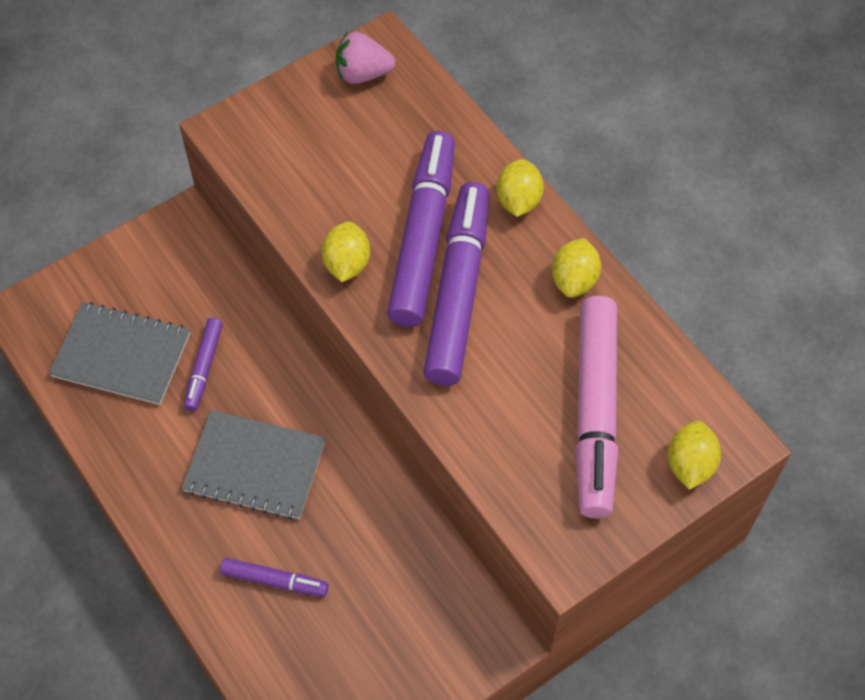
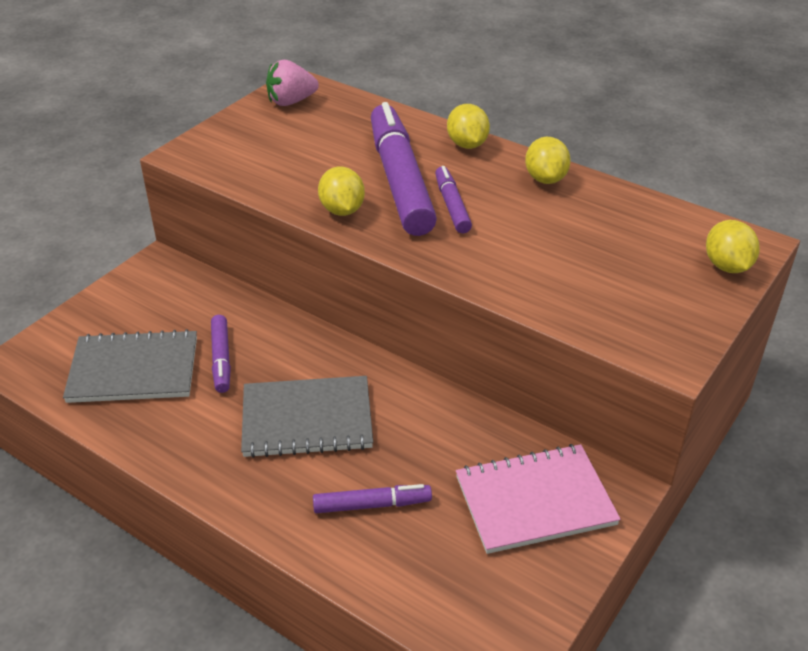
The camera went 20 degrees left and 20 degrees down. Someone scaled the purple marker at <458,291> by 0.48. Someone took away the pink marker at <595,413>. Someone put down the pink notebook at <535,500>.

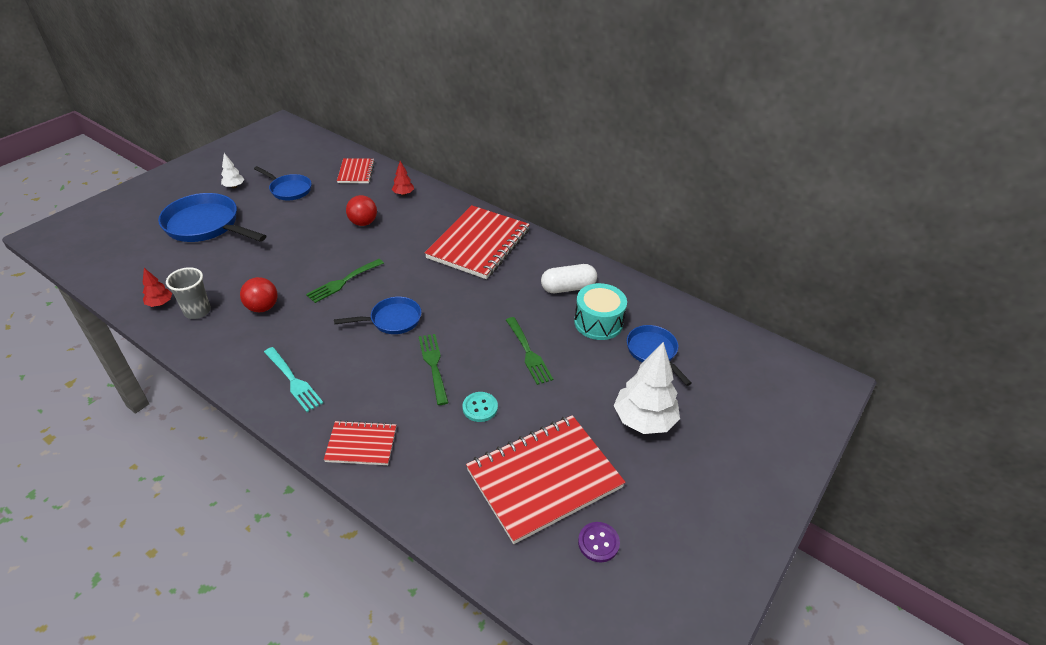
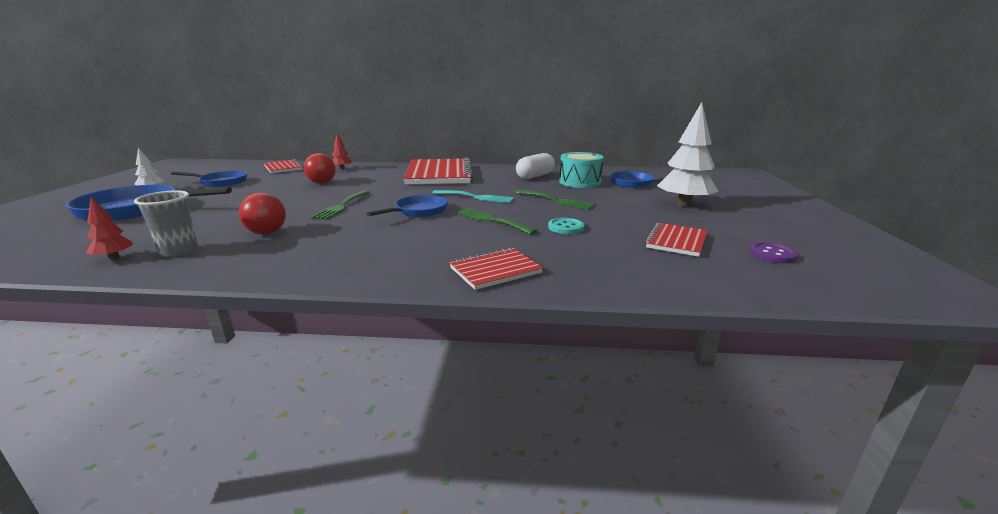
The camera went 30 degrees left and 20 degrees down. Someone carried the turquoise fork from <293,381> to <476,197>. Someone scaled the red notebook at <544,479> by 0.51.

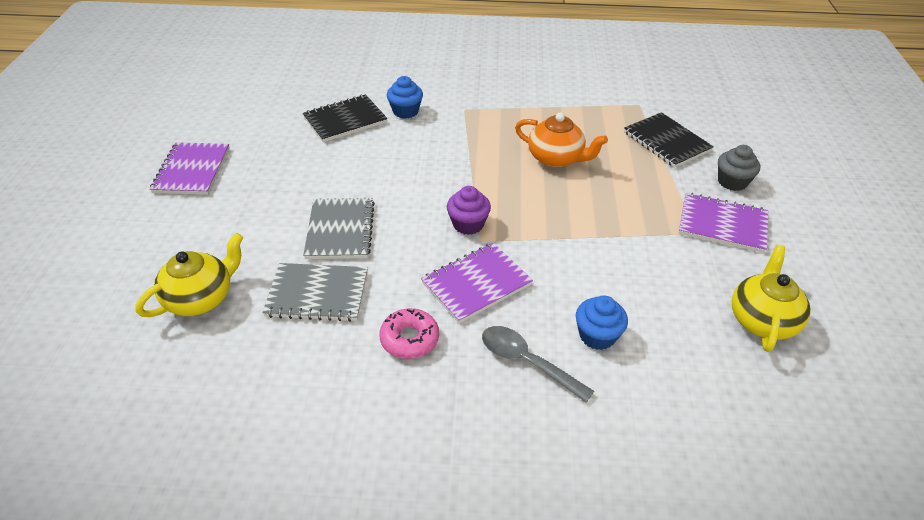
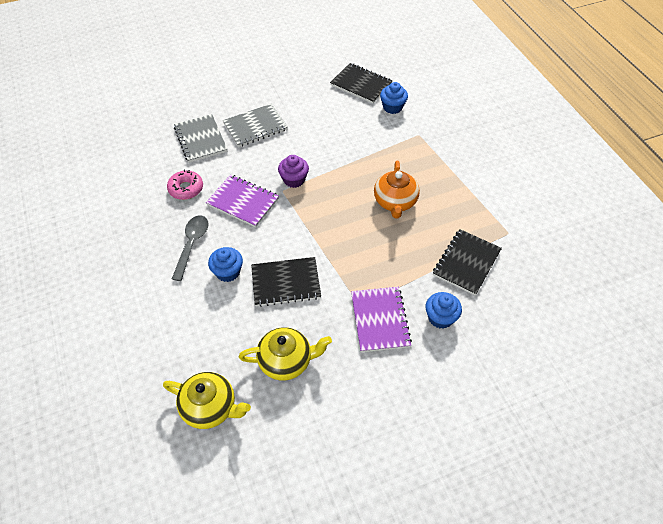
The camera went 65 degrees right and 10 degrees up. Someone took away the purple notebook at <192,170>. Someone repainted the grey cupcake at <732,182>, which became the blue cupcake at <440,317>. Someone carried the yellow teapot from <201,298> to <210,407>. Someone put down the black notebook at <286,283>.

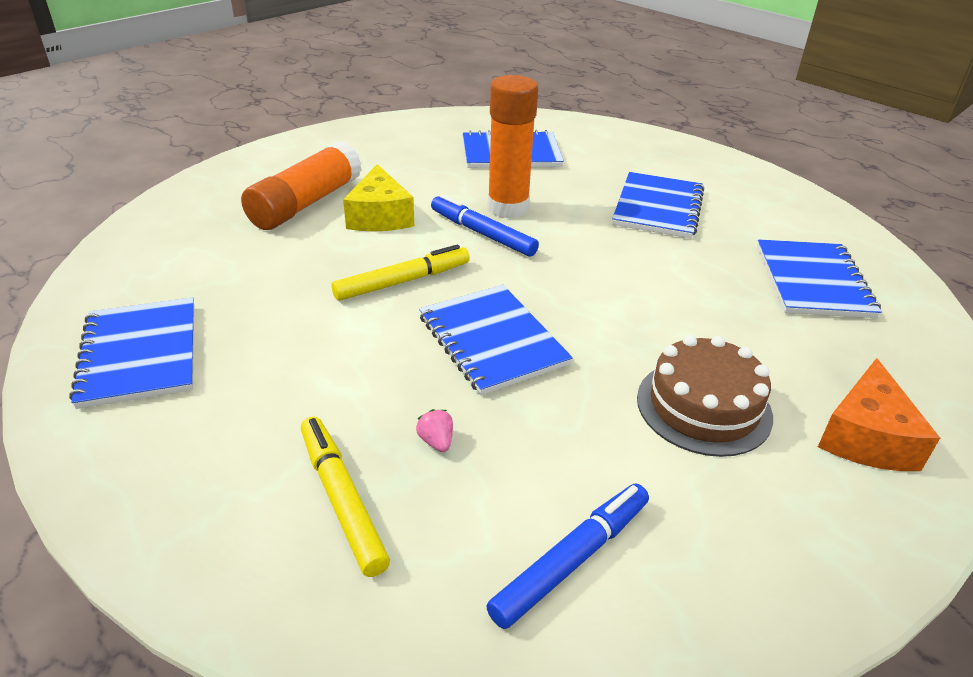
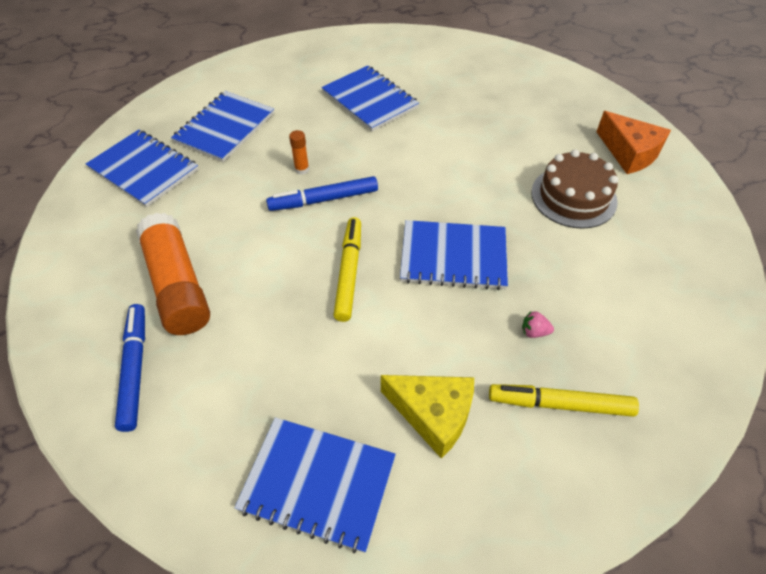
The camera went 55 degrees left and 15 degrees up. Someone scaled the orange glue stick at <508,208> by 0.40. Someone carried the yellow cheese from <380,216> to <433,415>. Someone carried the blue notebook from <813,281> to <144,169>. Someone carried the blue marker from <571,560> to <135,369>.

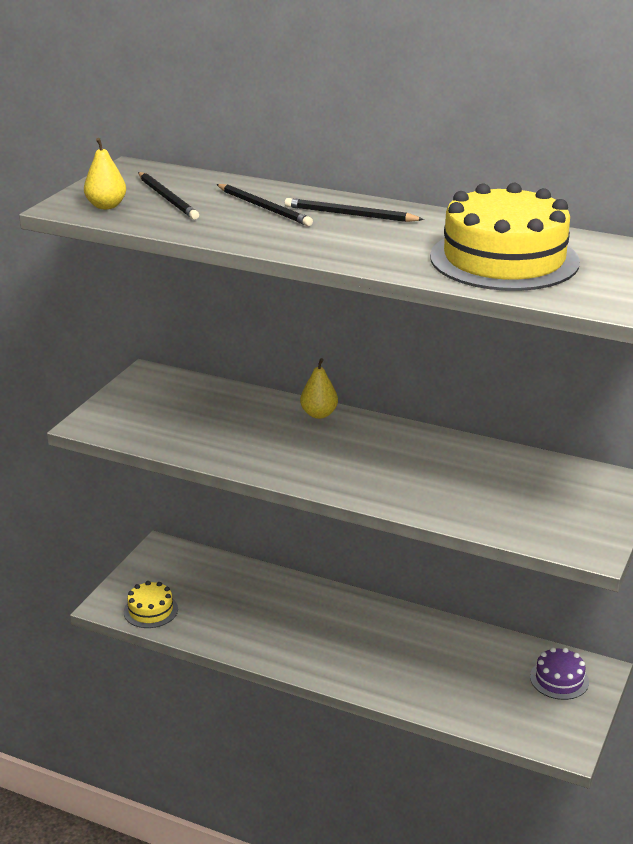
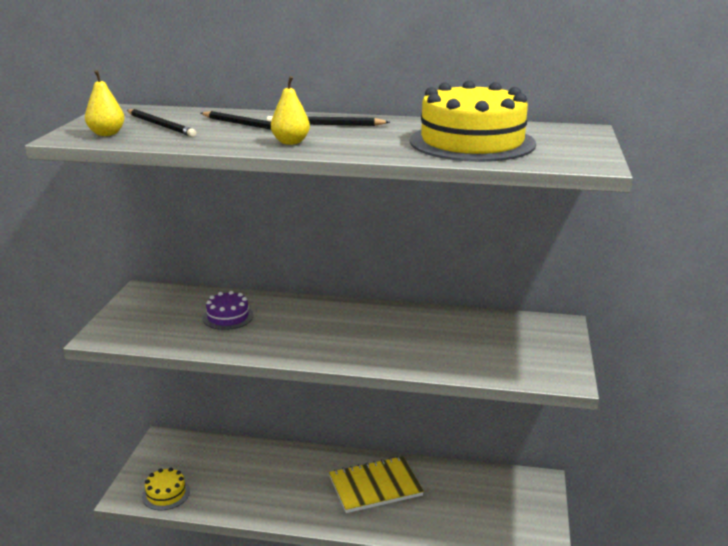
The camera went 15 degrees left and 5 degrees down. Someone carried the yellow pear from <319,414> to <290,142>. Someone carried the purple cake from <559,679> to <228,317>. Someone put down the yellow notebook at <375,486>.

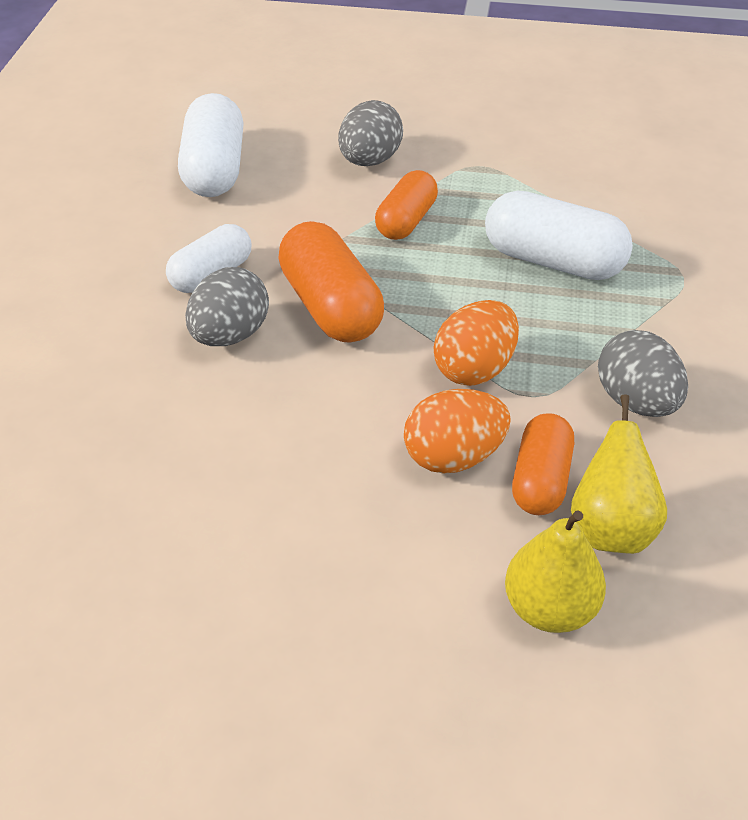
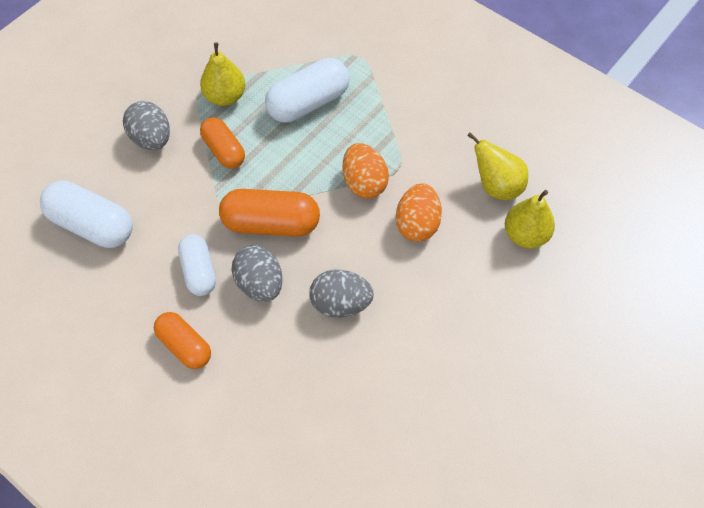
The camera went 60 degrees left and 15 degrees up. Someone carried the grey egg from <636,401> to <340,303>. Someone carried the orange capsule from <540,480> to <185,346>. Someone put down the yellow pear at <225,96>.

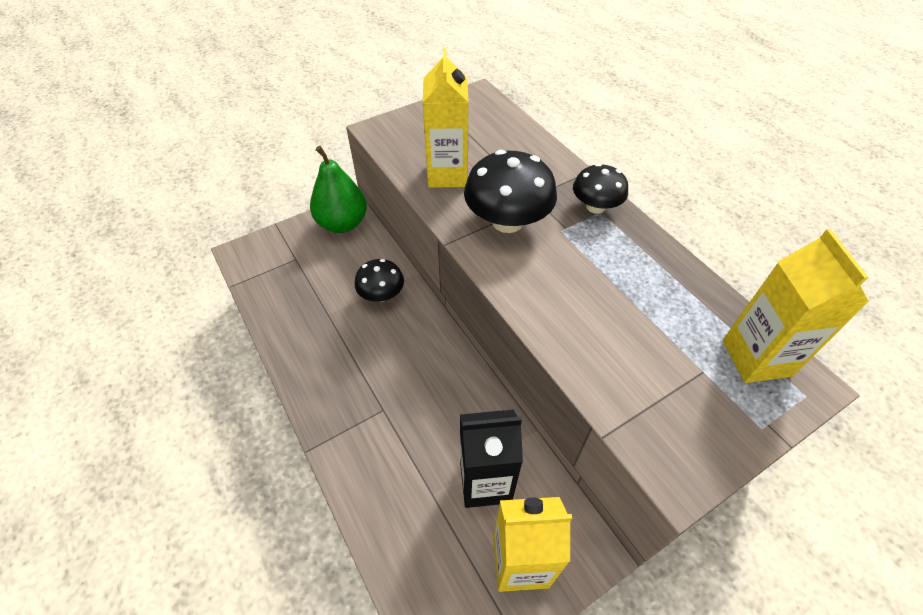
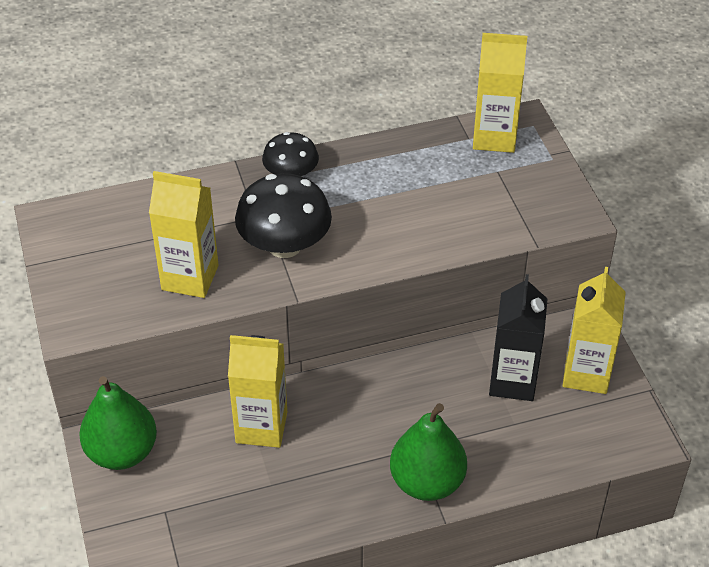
The camera went 75 degrees left and 5 degrees down. Someone swapped the black mushroom at <381,294> for the yellow carton at <261,427>. Someone put down the green pear at <427,482>.

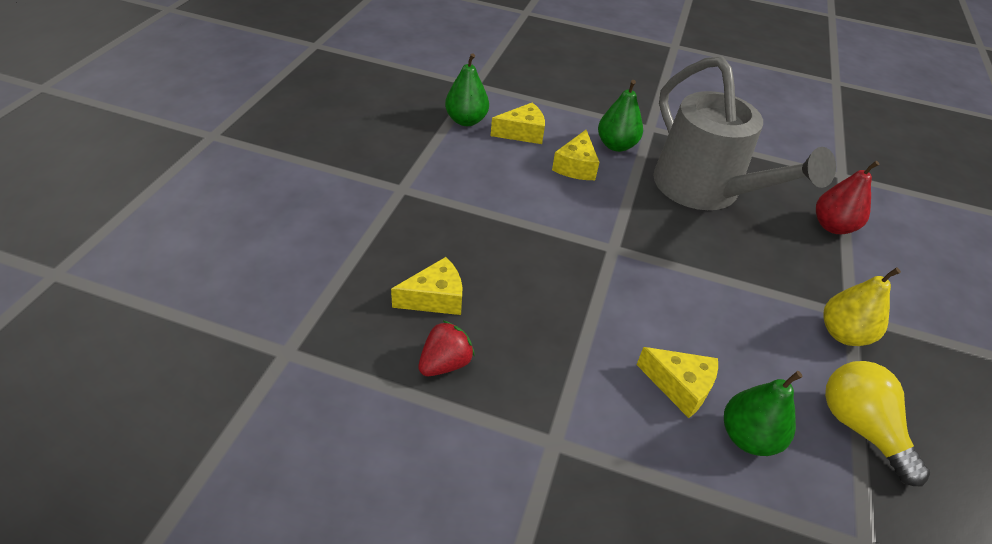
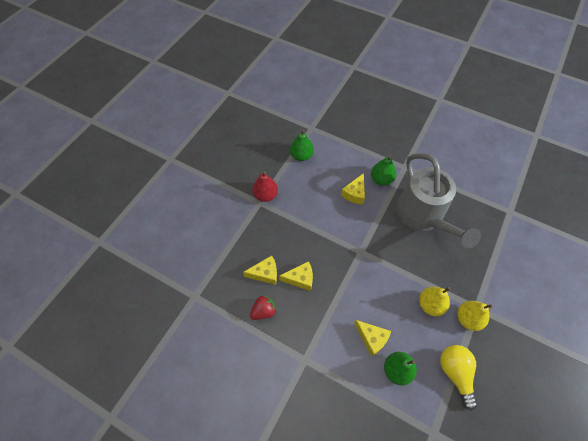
The camera went 15 degrees right and 15 degrees up. Someone carried the yellow cheese from <522,133> to <300,279>. Someone carried the red pear from <832,226> to <265,195>. Someone put down the yellow pear at <430,305>.

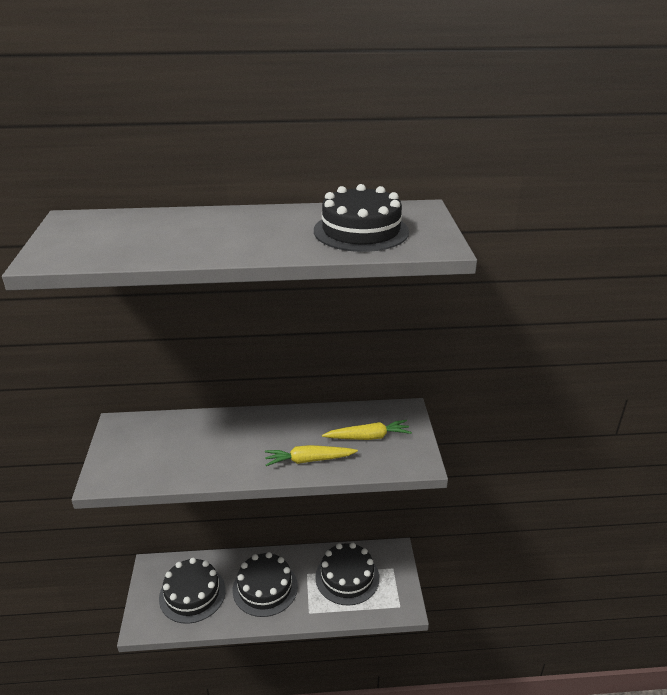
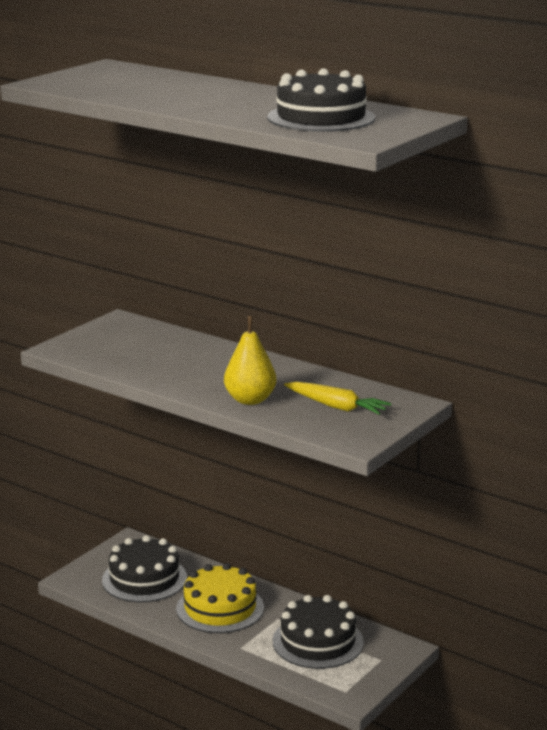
The camera went 40 degrees right and 10 degrees down. Someone swapped the yellow carrot at <308,460> for the yellow pear at <250,400>. Someone repainted the black cake at <265,588>, which became the yellow cake at <220,608>.

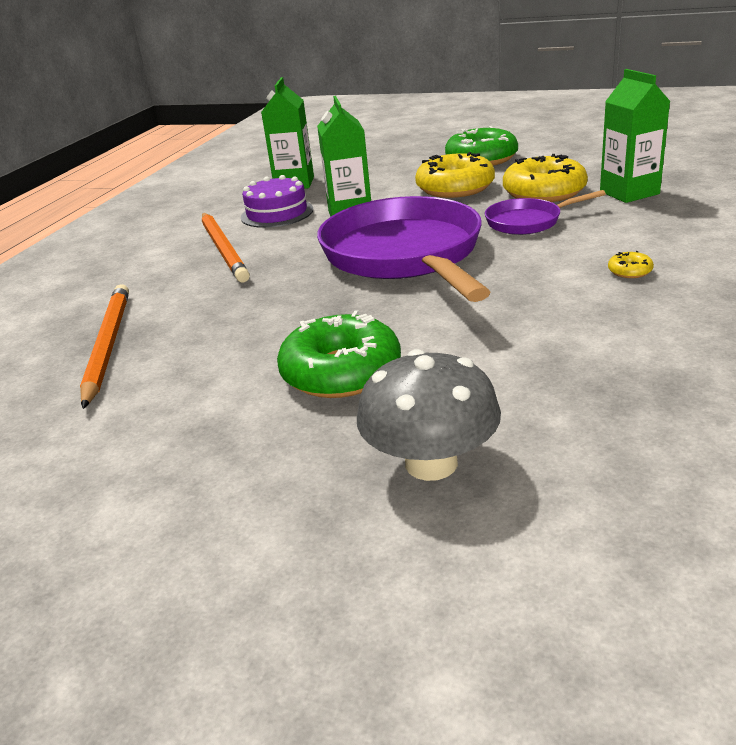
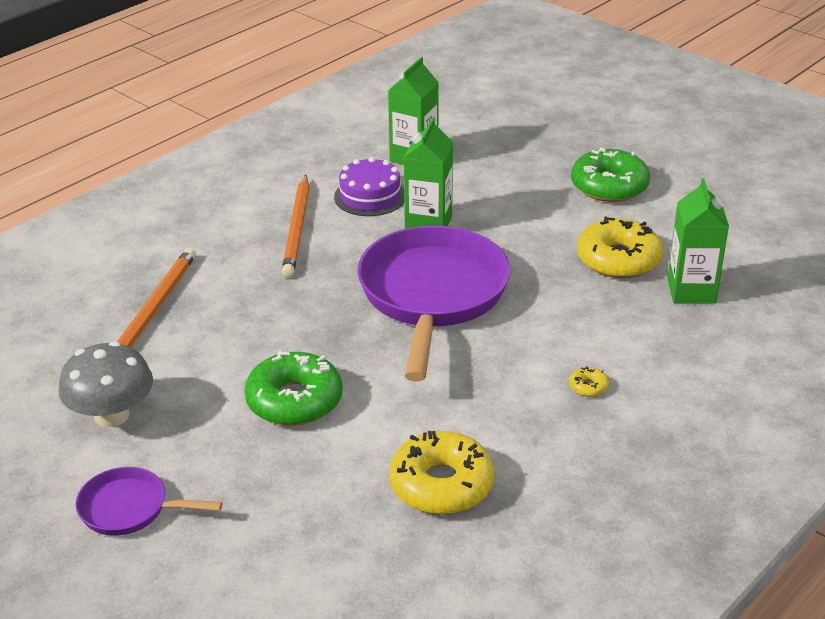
The camera went 20 degrees right and 5 degrees up. Someone carried the yellow donut from <455,188> to <441,484>. Someone carried the purple pan from <527,222> to <129,508>. Someone carried the grey mushroom from <431,463> to <112,415>.

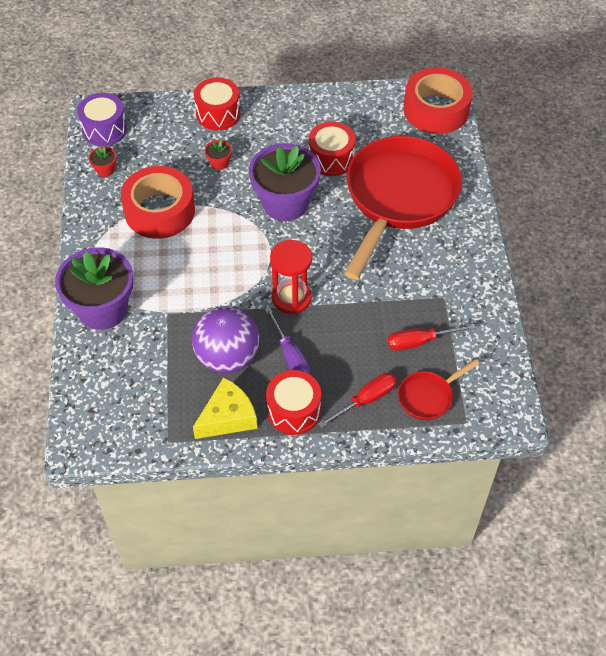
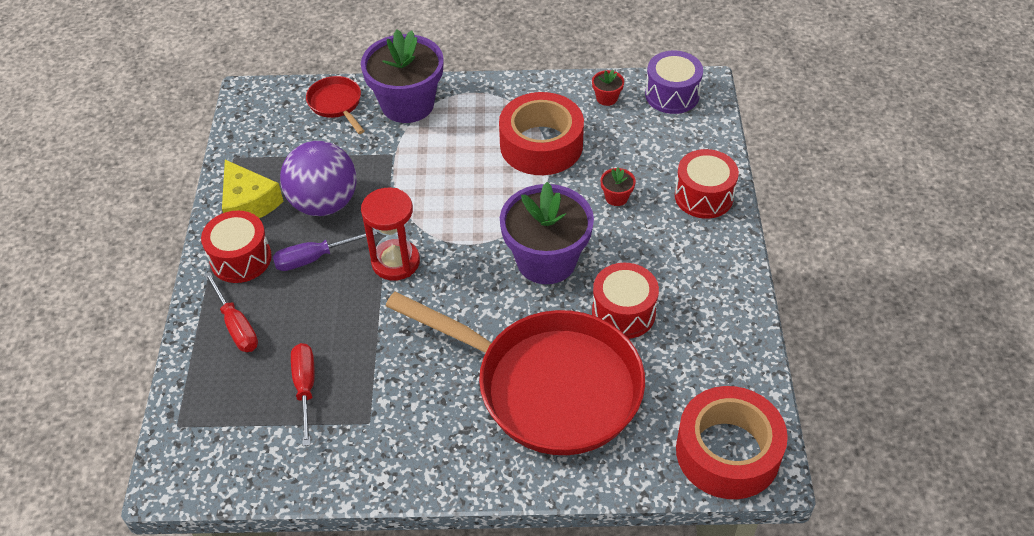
The camera went 95 degrees right and 5 degrees down. Someone carried the red pan from <428,396> to <336,104>.

